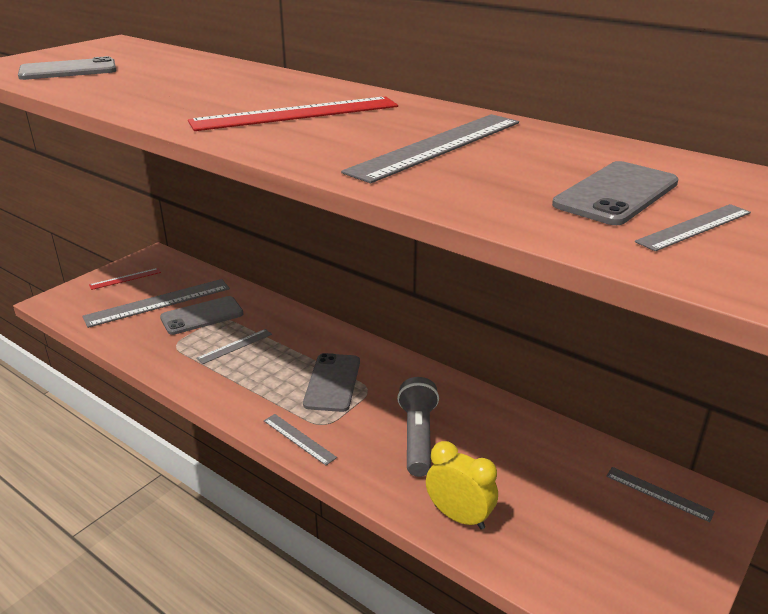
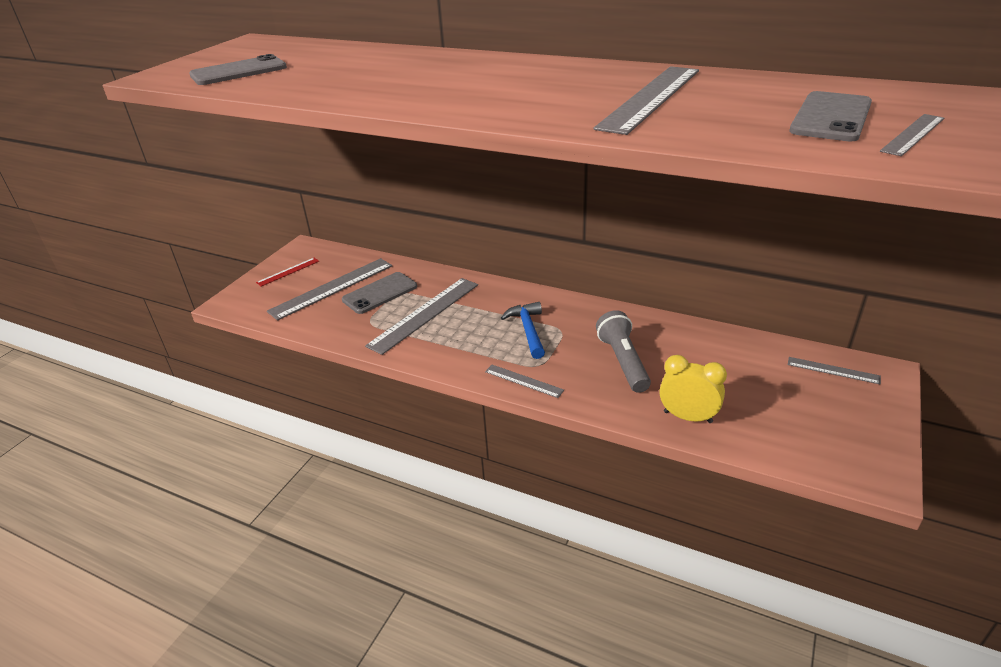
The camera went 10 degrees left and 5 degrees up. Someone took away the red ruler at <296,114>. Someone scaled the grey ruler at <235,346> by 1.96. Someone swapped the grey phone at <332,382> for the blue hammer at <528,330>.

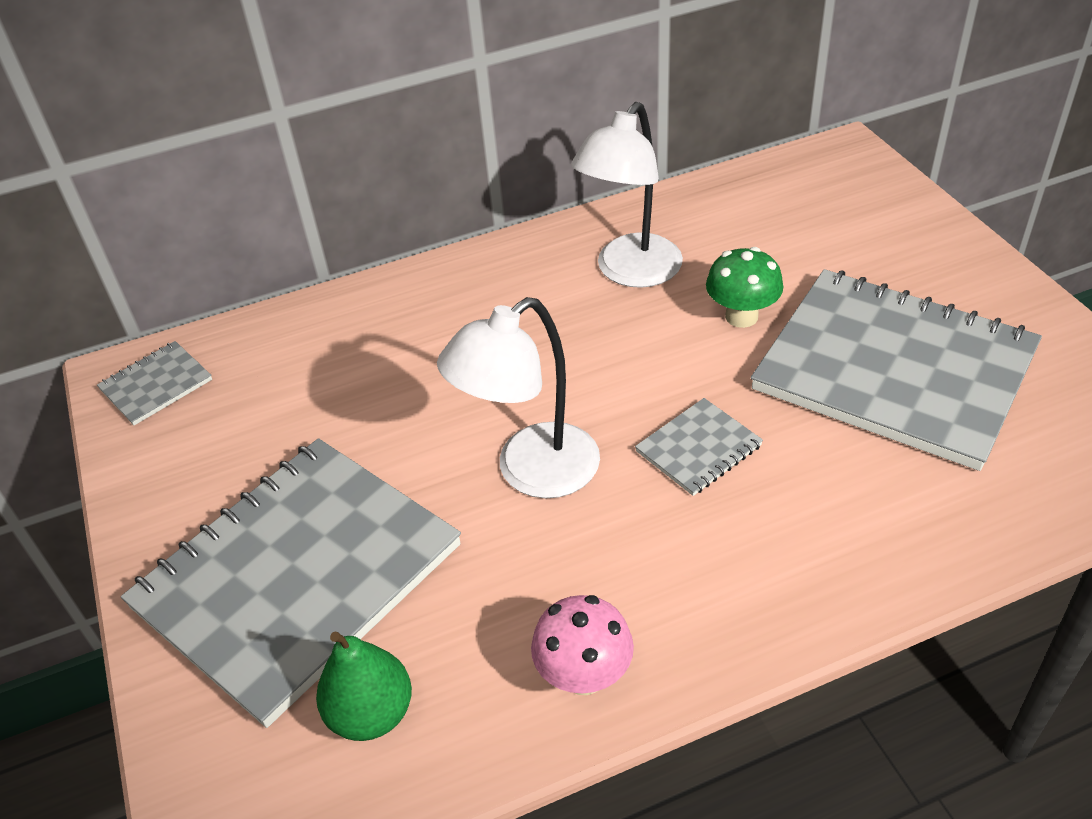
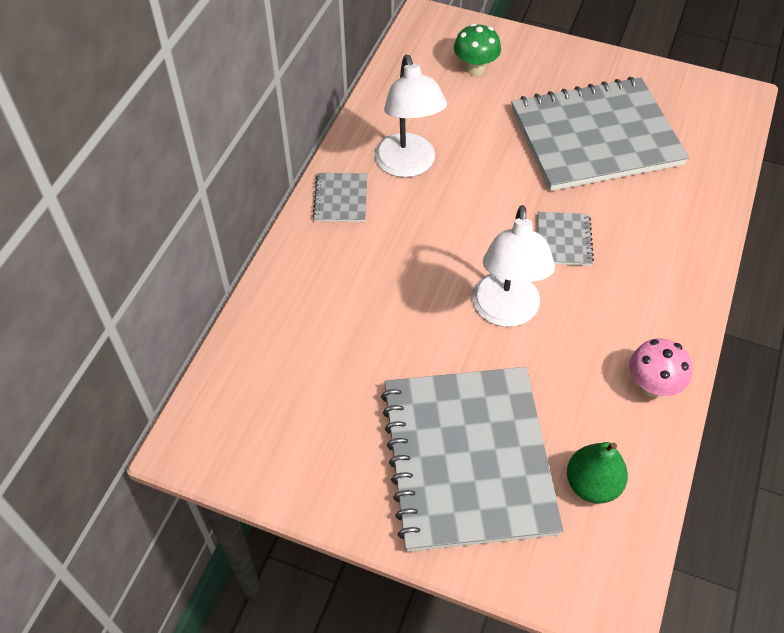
The camera went 50 degrees left and 10 degrees up. Someone carried the green mushroom from <741,316> to <475,68>. Someone carried the grey notebook from <156,385> to <341,199>.

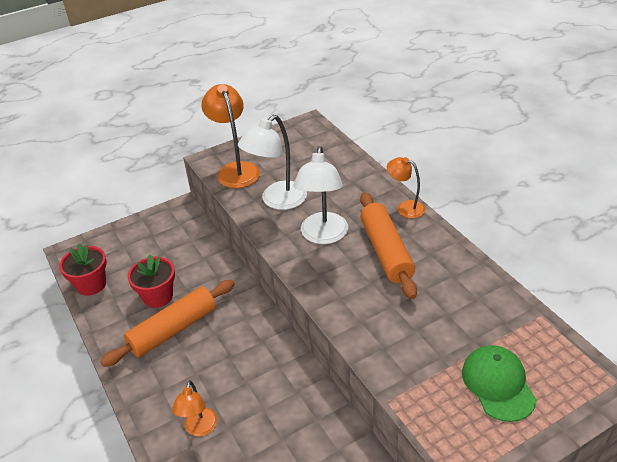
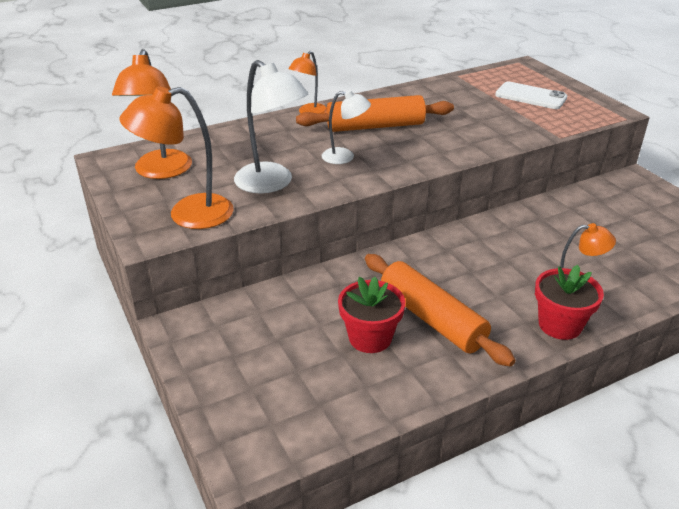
The camera went 90 degrees left and 5 degrees down. Someone scaled the white lamp at <323,236> by 0.59. Someone carried the red flower pot from <91,284> to <560,325>. Someone swapped the green cap at <498,384> for the white phone at <530,96>. Someone put down the orange lamp at <161,172>.

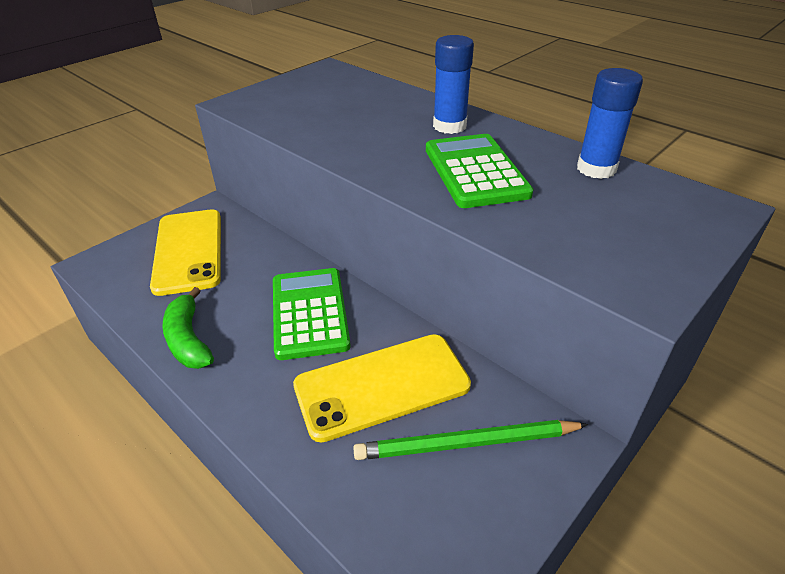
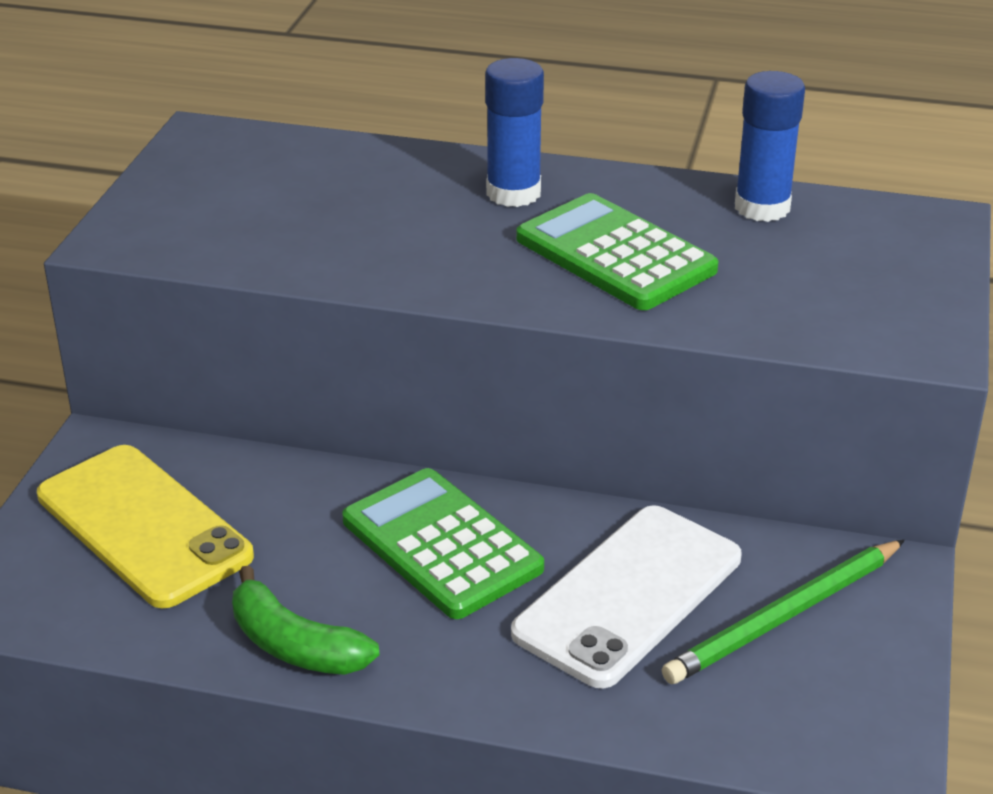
The camera went 30 degrees left and 5 degrees down. Someone repainted the yellow phone at <382,385>, which became the white phone at <628,595>.

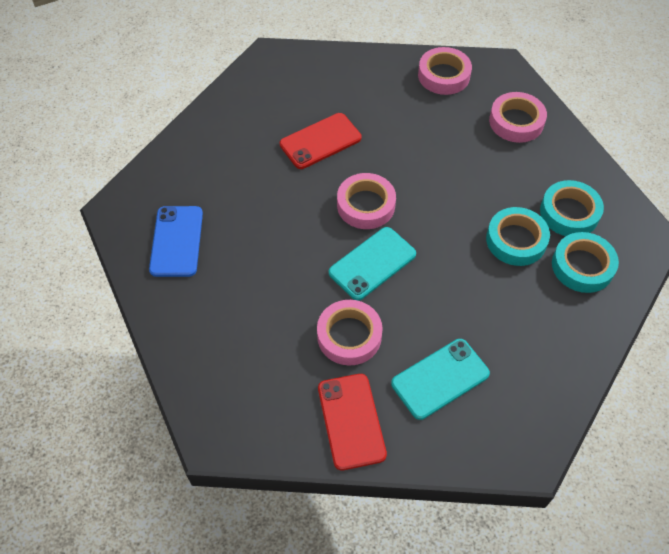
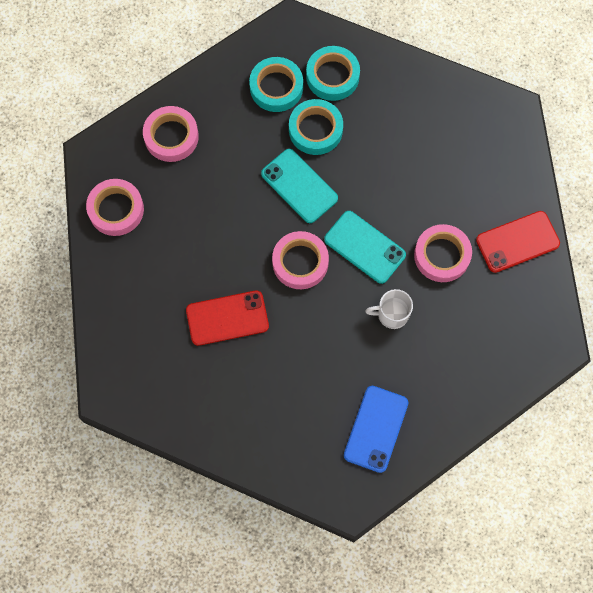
The camera went 100 degrees left and 15 degrees up. Someone rotated the red phone at <320,141> by 60 degrees counterclockwise. Someone rotated the blue phone at <177,241> by 60 degrees counterclockwise. Someone carried the turquoise phone from <440,379> to <299,186>. Someone put down the white mug at <392,314>.

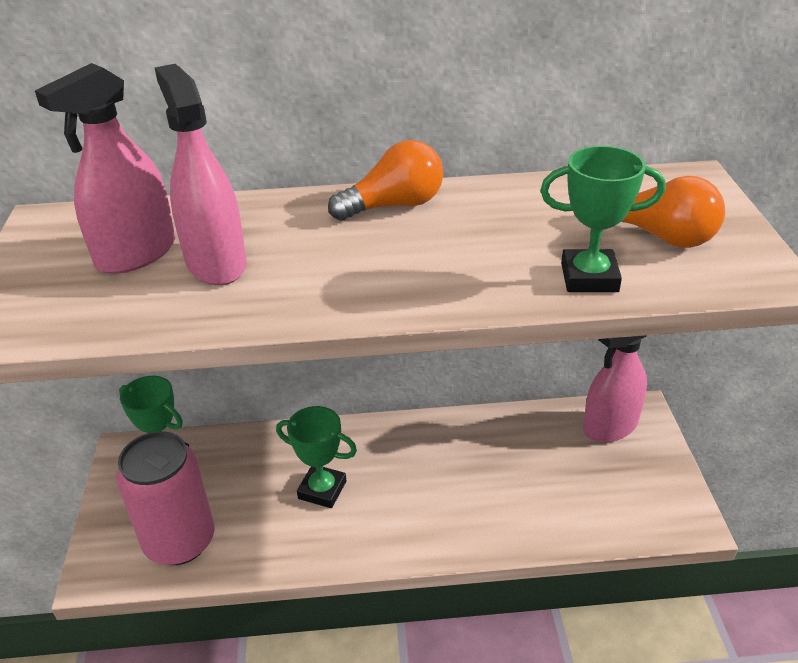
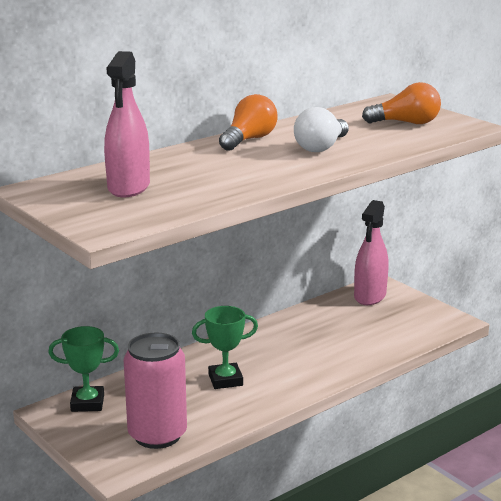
The camera went 35 degrees left and 15 degrees down. Someone took away the pink spray bottle at <216,263>. Someone took away the green trophy at <589,277>. Someone put down the white light bulb at <321,147>.

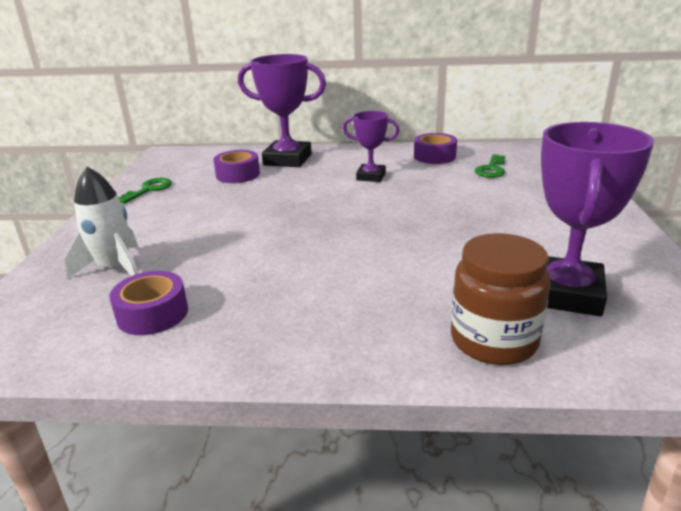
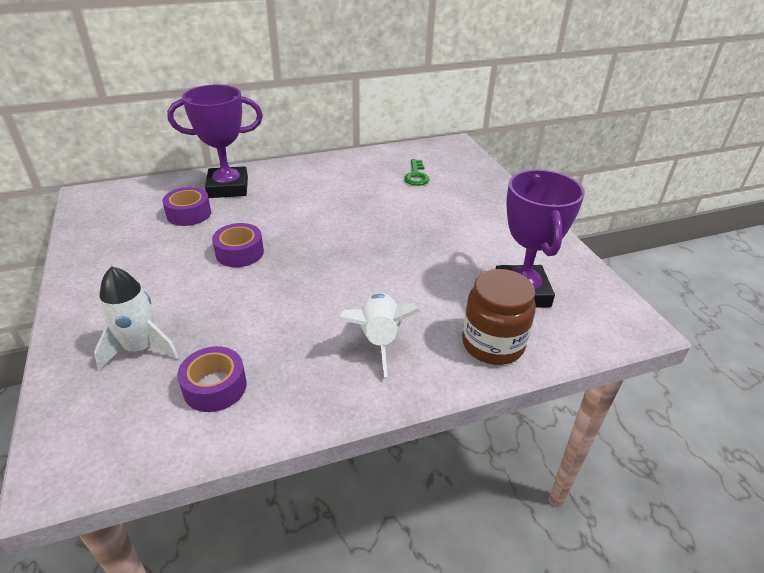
The camera went 25 degrees left and 10 degrees up. Someone took away the purple trophy at <371,176>. Someone carried the purple tape from <434,156> to <239,253>. Someone took away the green key at <149,190>. Someone put down the white rocket at <379,339>.

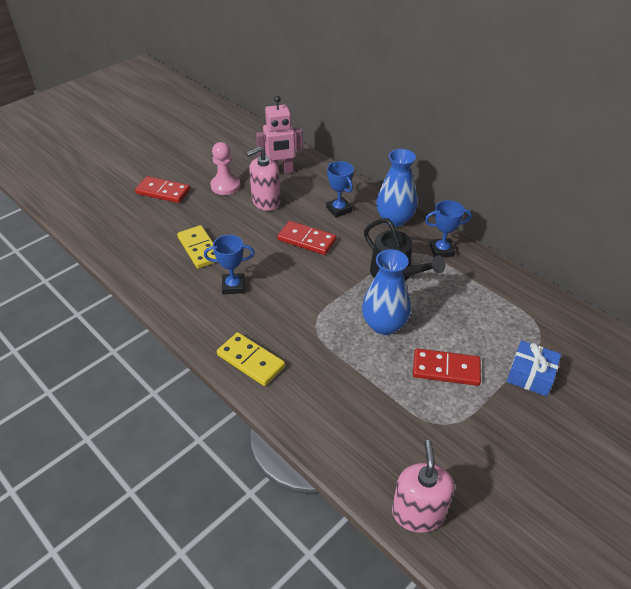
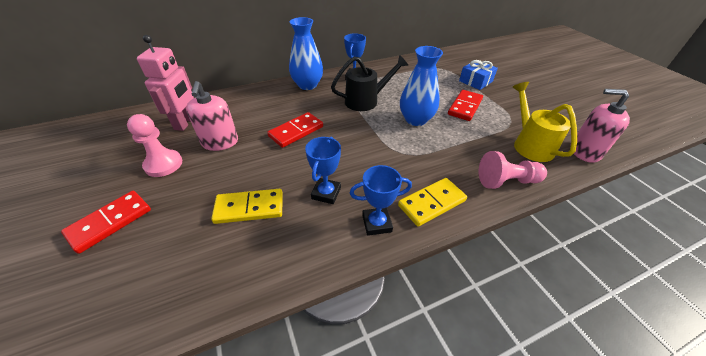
The camera went 70 degrees left and 0 degrees up. Someone carried the blue trophy from <339,209> to <377,223>. Someone put down the yellow watering can at <530,144>. Someone put down the pink pawn at <506,181>.

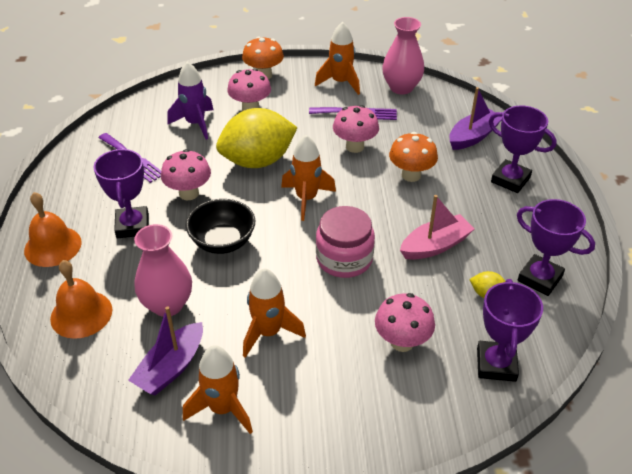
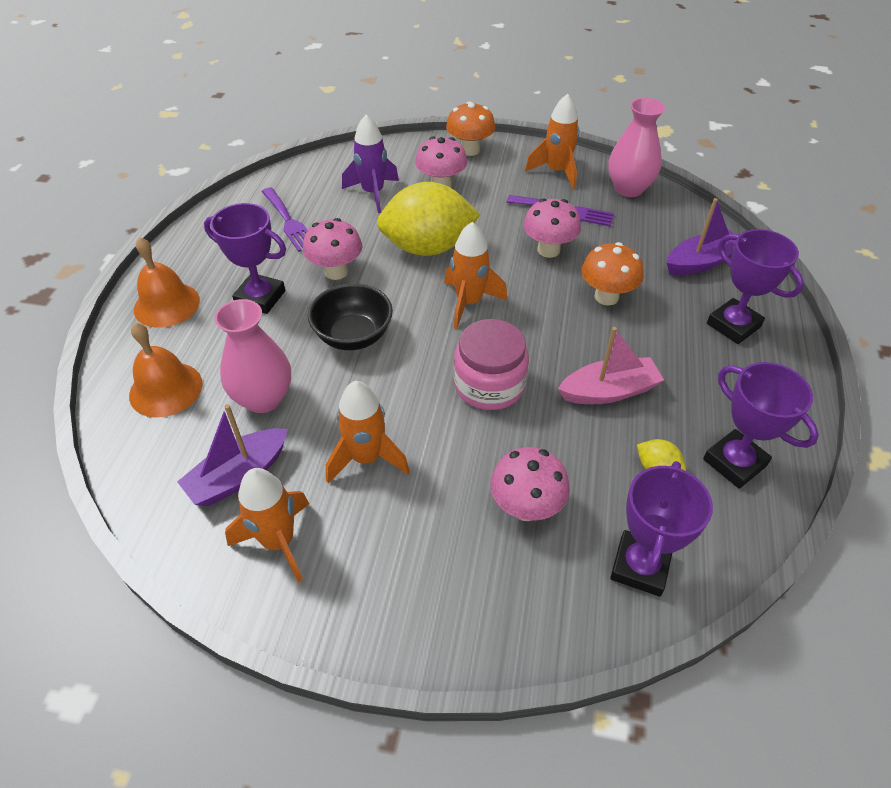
The camera went 15 degrees right and 5 degrees up. Someone rotated the purple trophy at <132,226> by 75 degrees counterclockwise.

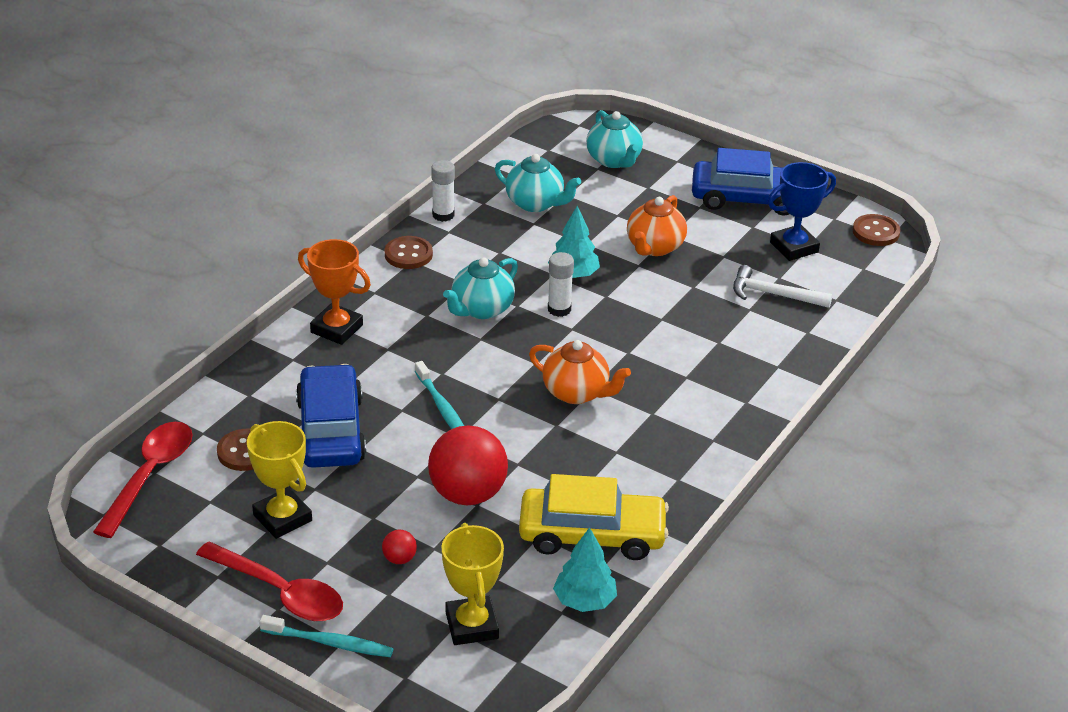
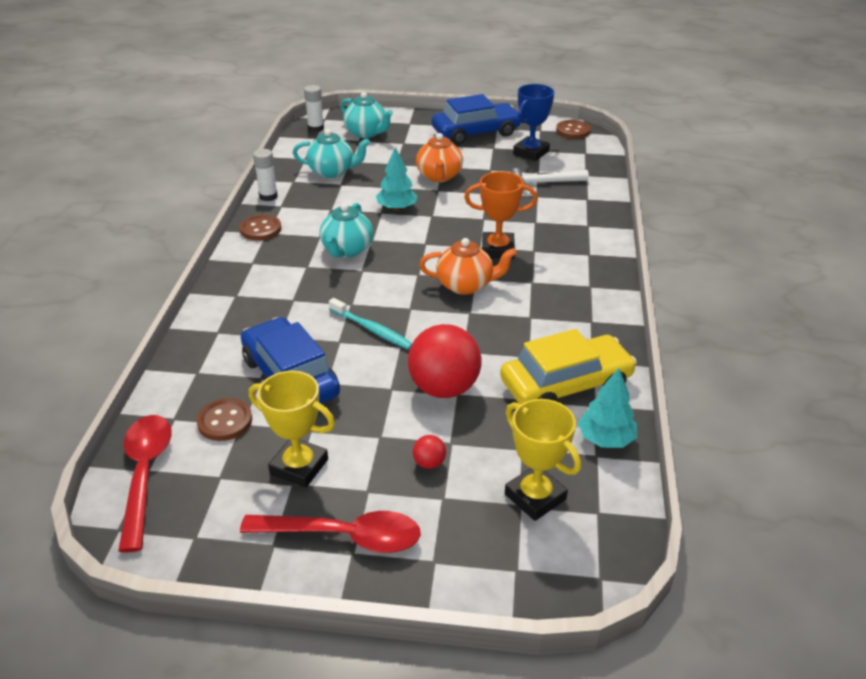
The camera went 25 degrees left and 0 degrees up. Someone carried the orange trophy from <337,329> to <497,249>. Someone carried the white glue stick from <559,309> to <316,128>. Someone took away the turquoise toothbrush at <330,643>.

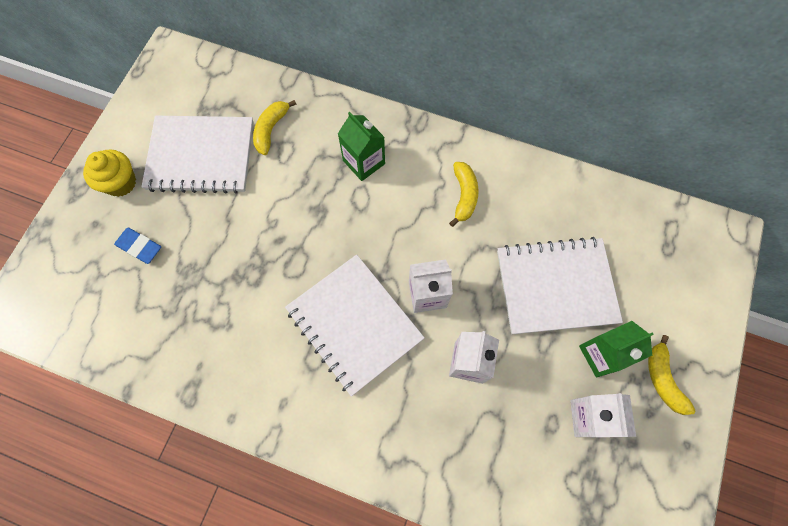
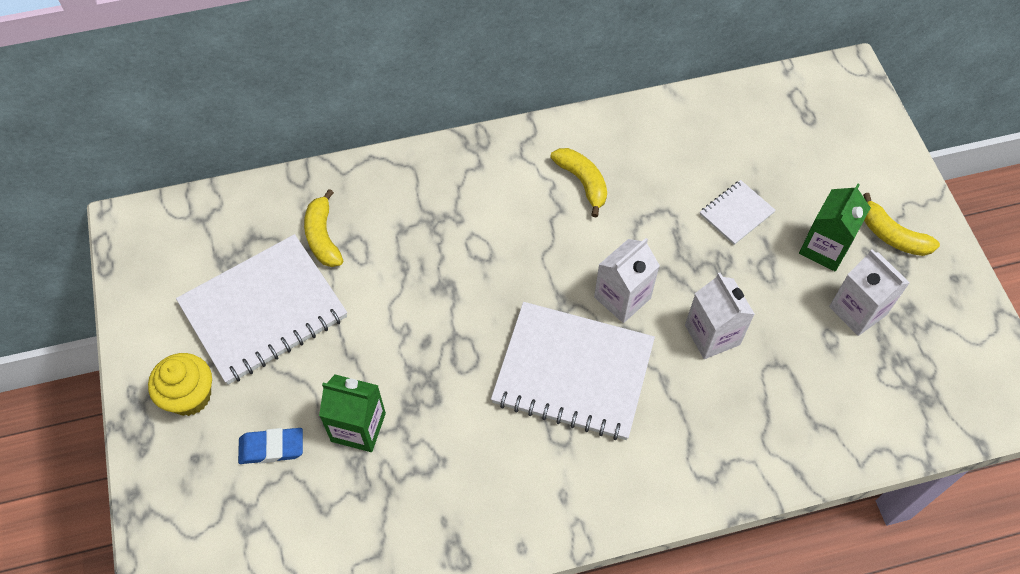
The camera went 35 degrees left and 10 degrees down. Someone carried the green carton from <364,162> to <358,427>. Someone scaled the white notebook at <555,286> by 0.46.

